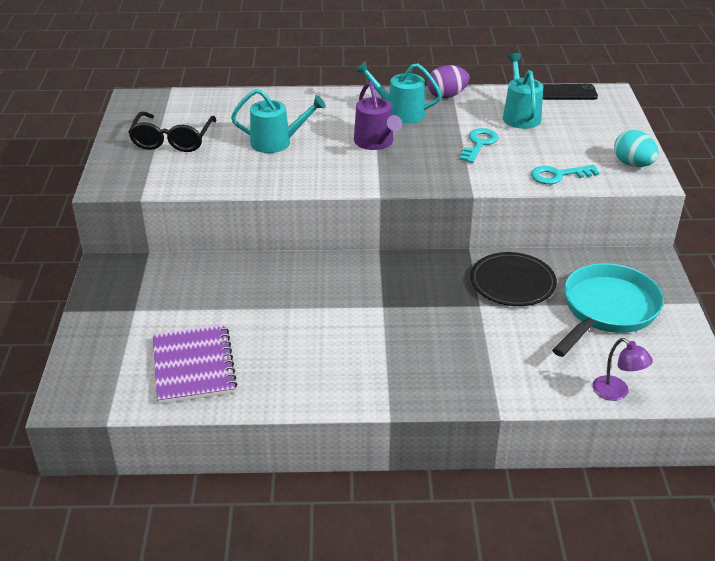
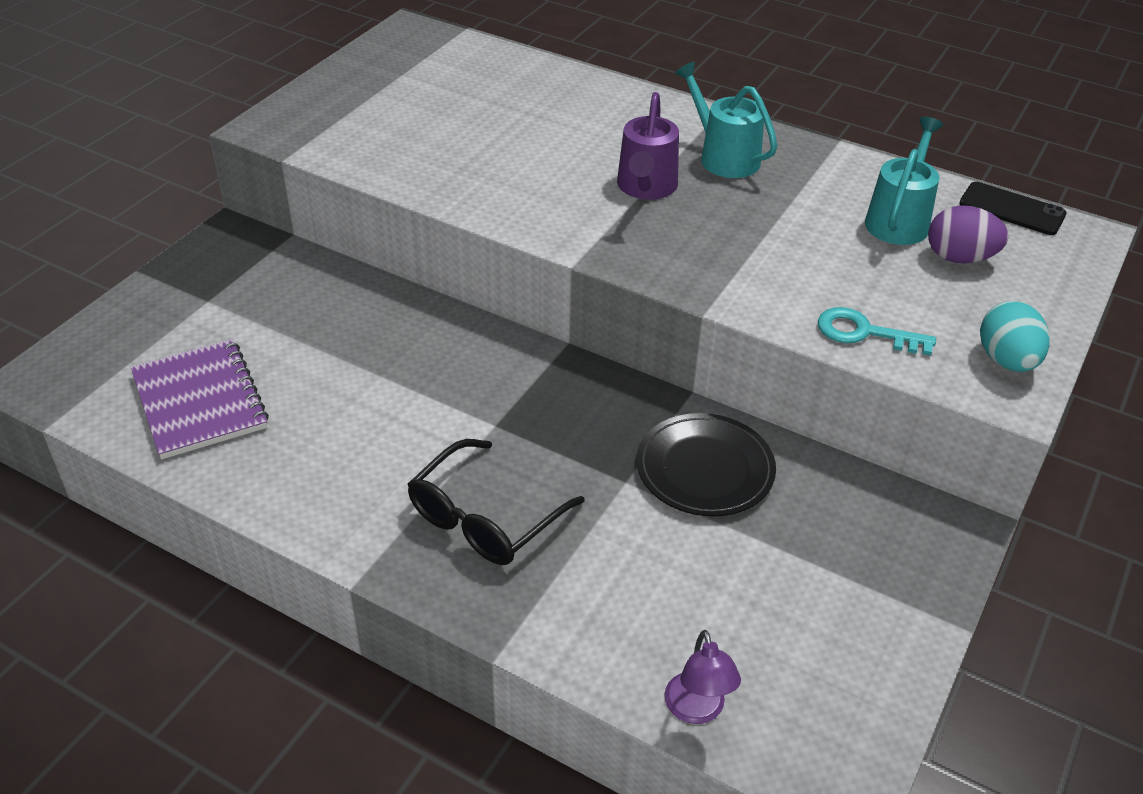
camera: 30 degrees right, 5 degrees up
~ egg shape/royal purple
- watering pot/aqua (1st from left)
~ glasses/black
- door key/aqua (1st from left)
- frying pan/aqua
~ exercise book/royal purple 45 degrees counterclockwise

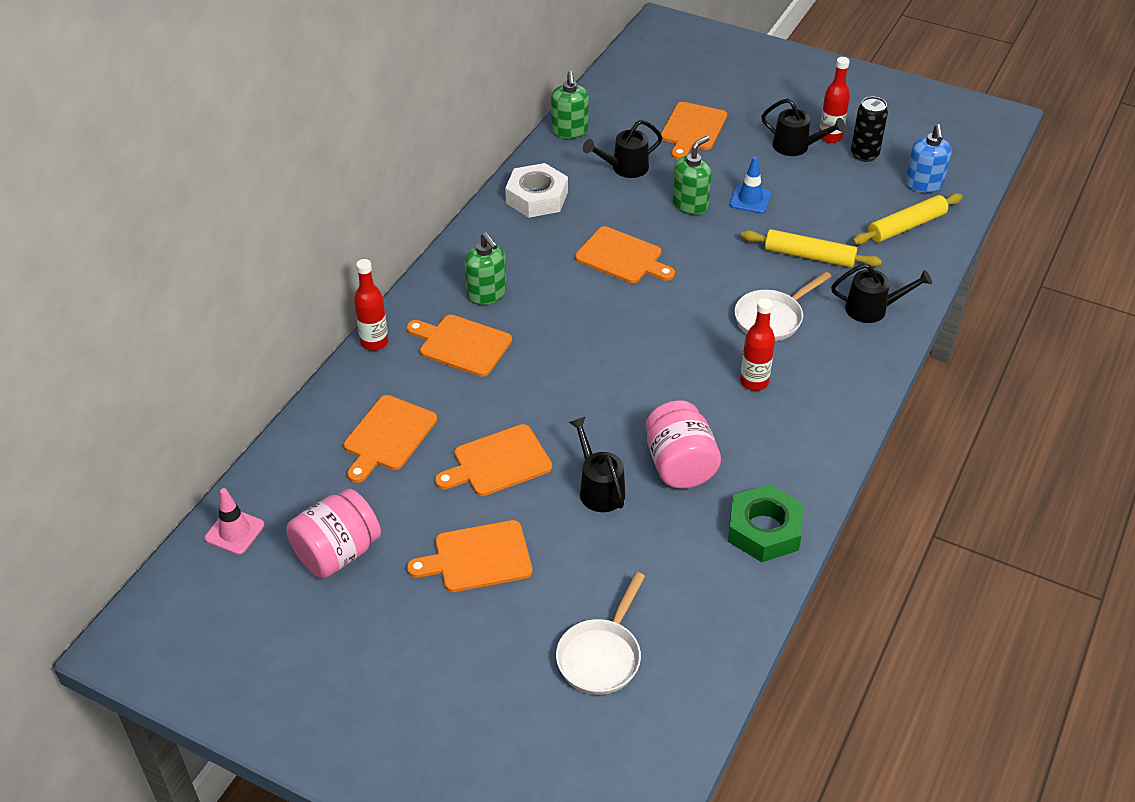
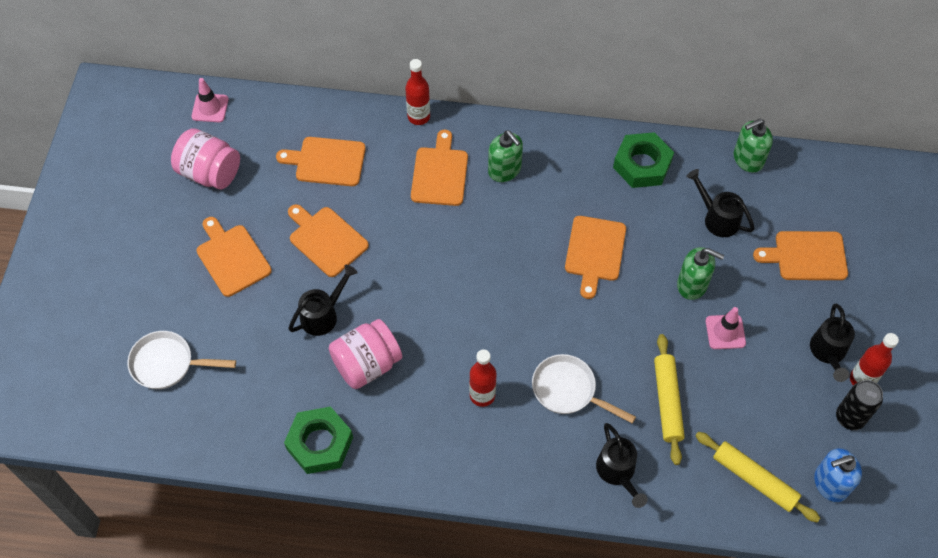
camera: 70 degrees right, 15 degrees up
~ traffic cone/blue to traffic cone/rosy (2nd from left)
~ nut/pure white to nut/emerald (2nd from left)
~ soap dispenser/emerald (1st from left) 75 degrees counterclockwise

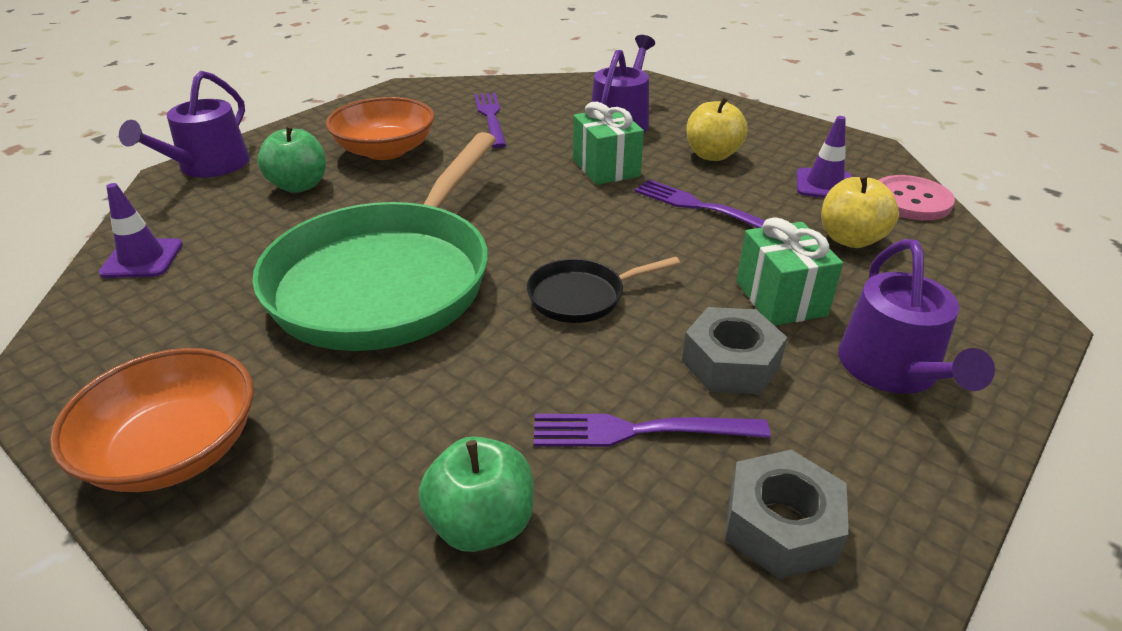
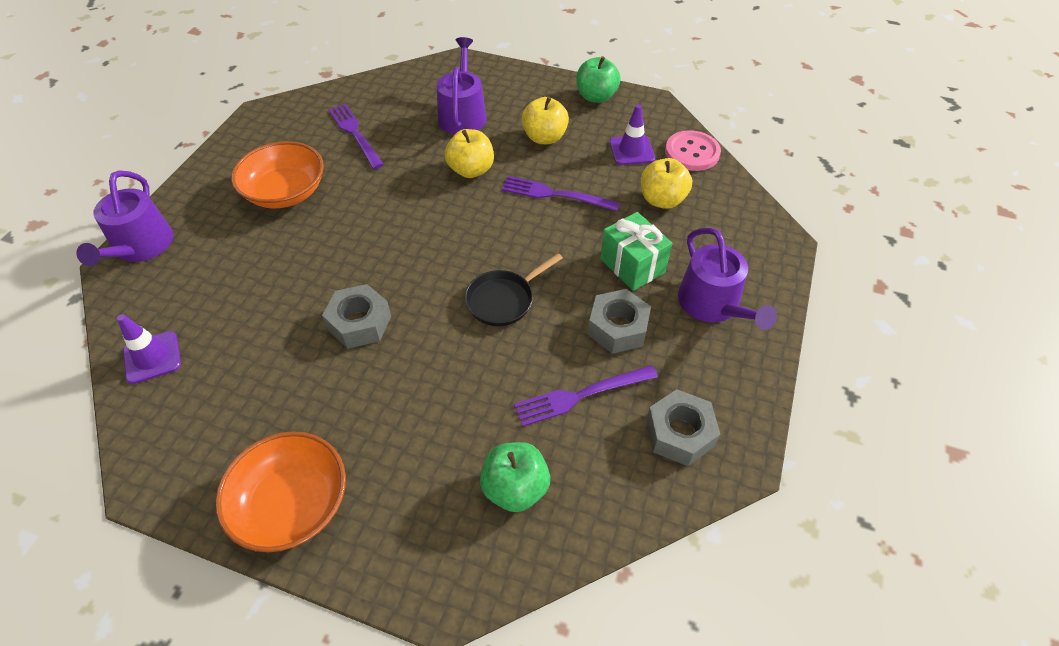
camera: 20 degrees left, 15 degrees up
~ wrapped gift/emerald (1st from left) to apple fruit/golden (1st from left)
~ apple fruit/emerald (1st from left in the first image) to apple fruit/emerald (2nd from left)
~ frying pan/emerald to nut/grey (1st from left)

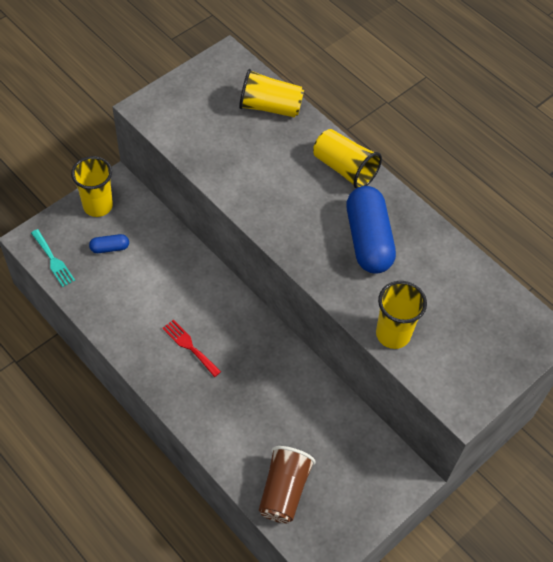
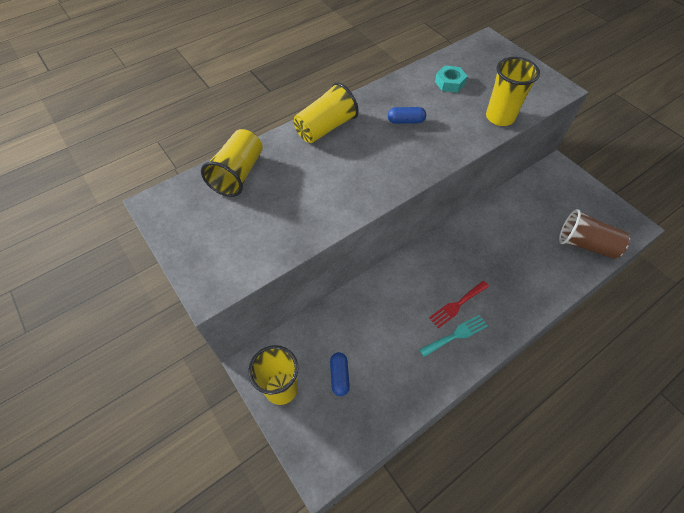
camera: 80 degrees left, 0 degrees up
~ capsule/blue (2nd from left) x0.45
~ fork/aqua
+ nut/aqua

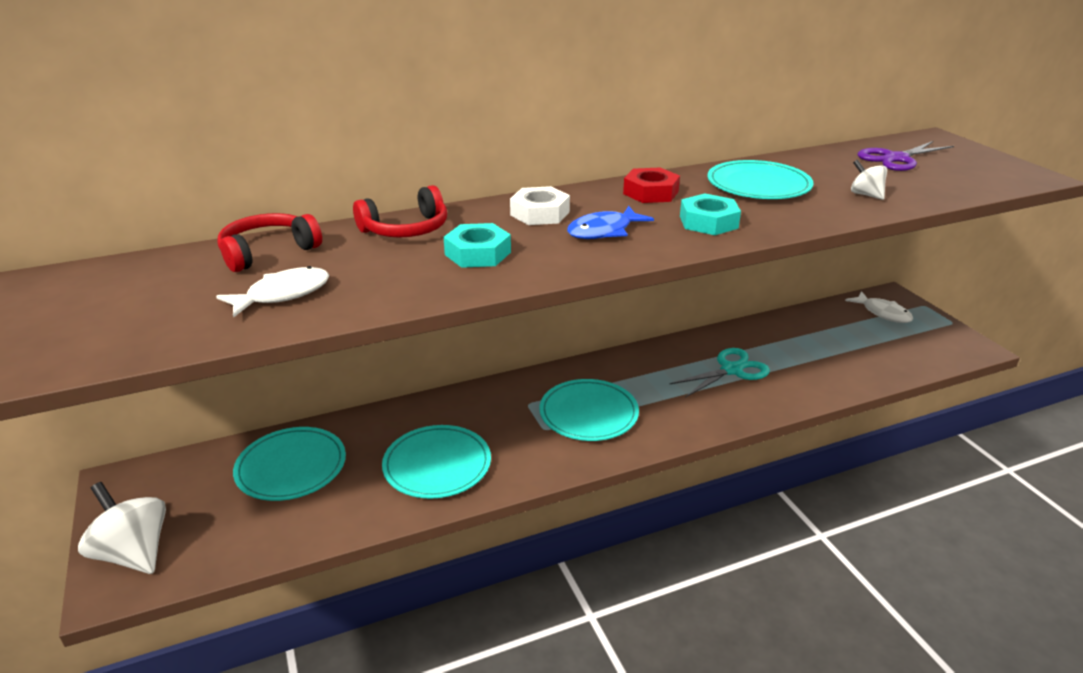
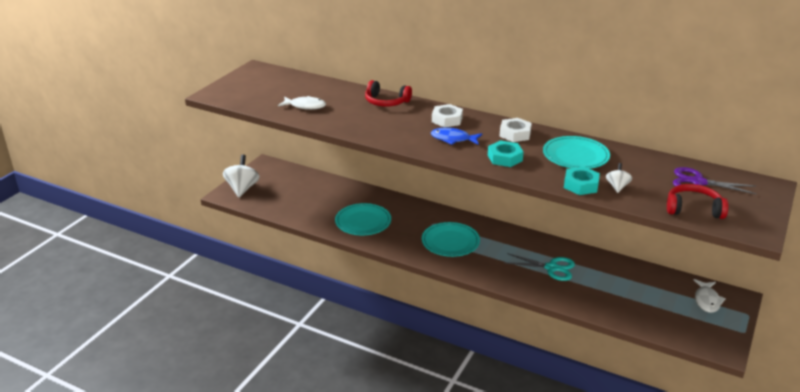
camera: 50 degrees right, 0 degrees up
~ nut/scarlet to nut/pure white (2nd from left)
~ headphones/scarlet (1st from left in the first image) to headphones/scarlet (2nd from left)
~ nut/aqua (1st from left in the first image) to nut/aqua (2nd from left)
- dinner plate/aqua (1st from left)

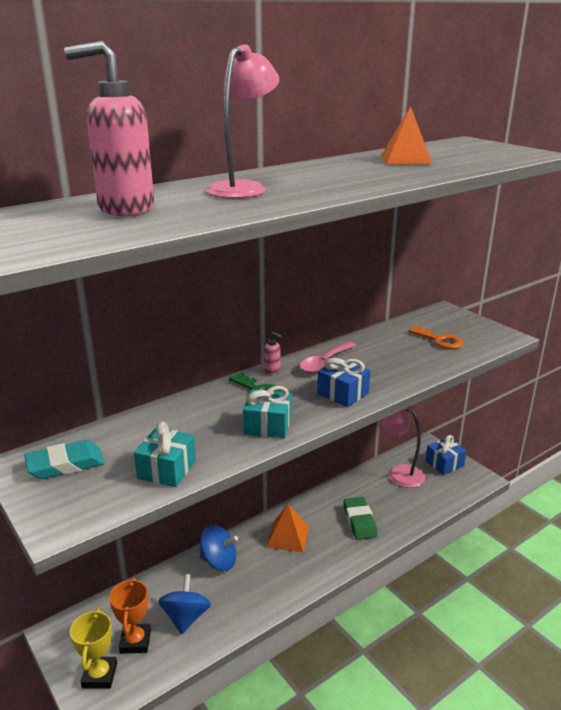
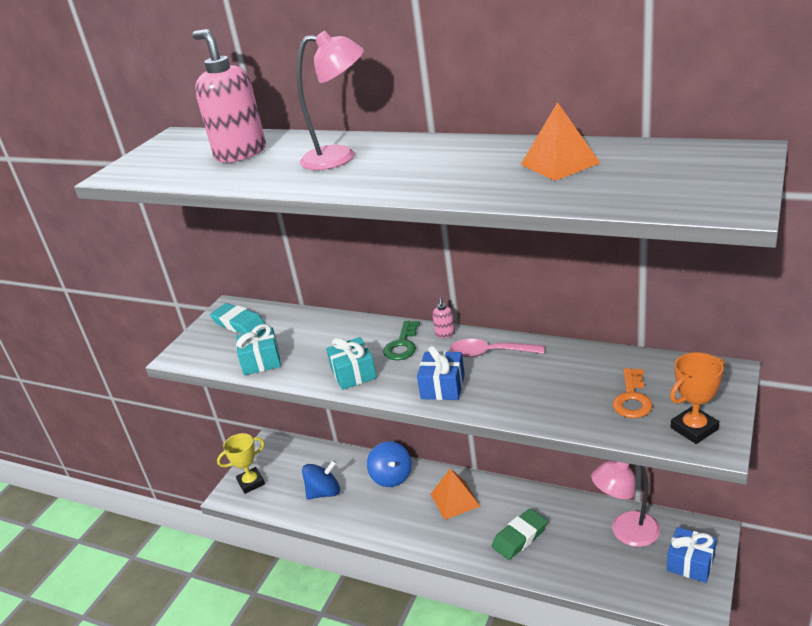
camera: 65 degrees right, 5 degrees up
~ reading lamp/rosy (2nd from left) 105 degrees counterclockwise
~ prize cup/orange-coloured

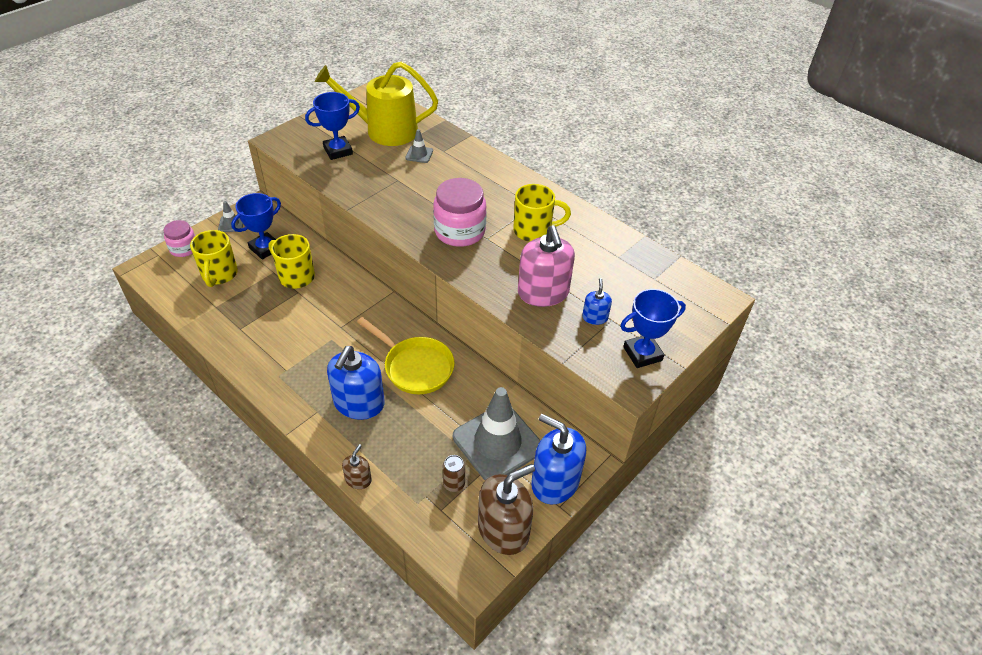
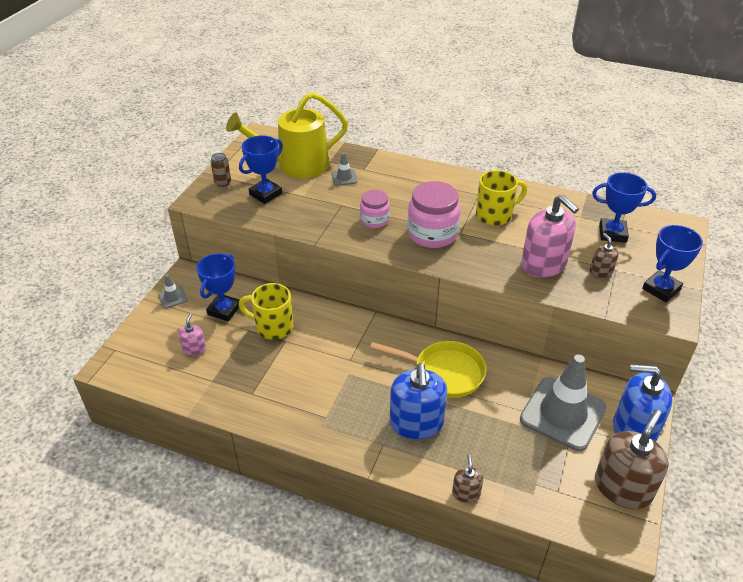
camera: 20 degrees left, 5 degrees down
~ jam jar/rosy (1st from left)
~ mug/golden (1st from left) to soap dispenser/rosy (1st from left)
~ soap dispenser/blue (3rd from left) to soap dispenser/russet (2nd from left)
~ soda can/russet
+ prize cup/blue (3rd from left)

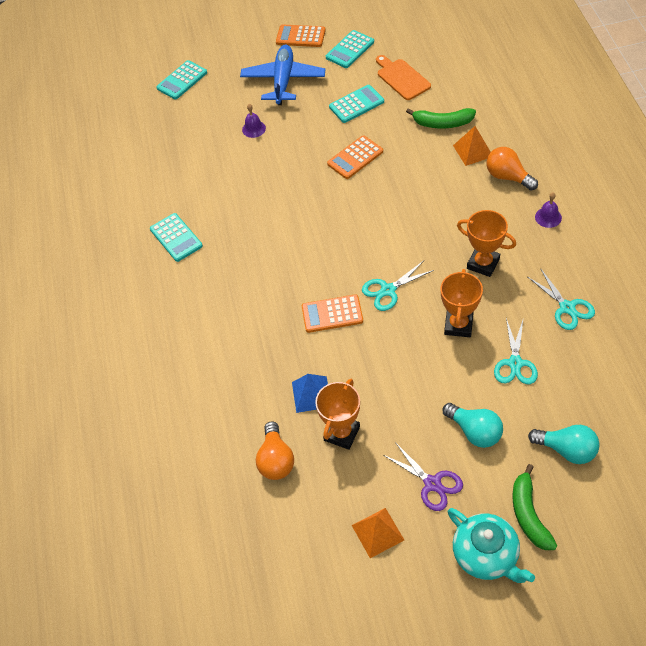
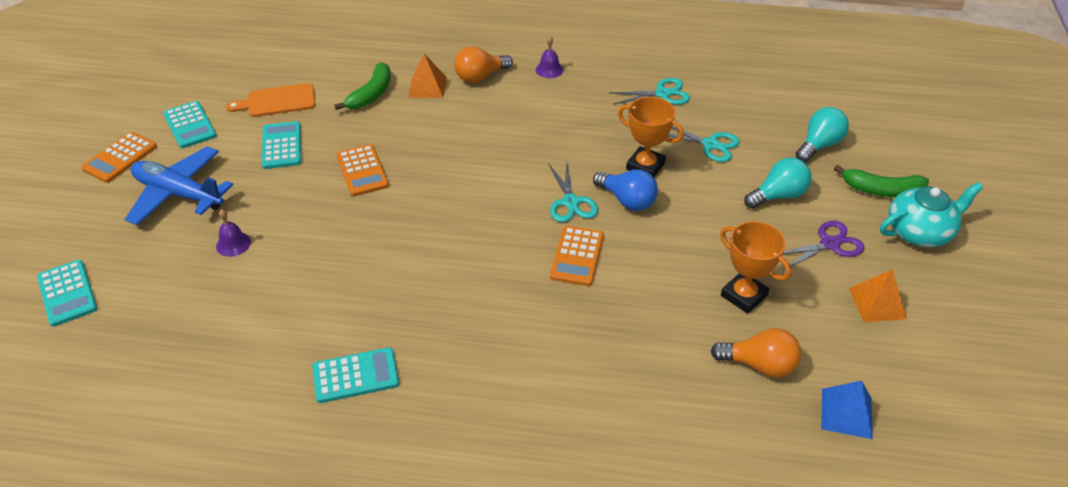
camera: 75 degrees left, 10 degrees down
- prize cup/orange-coloured (3rd from left)
~ pyramid/blue
+ lightbulb/blue

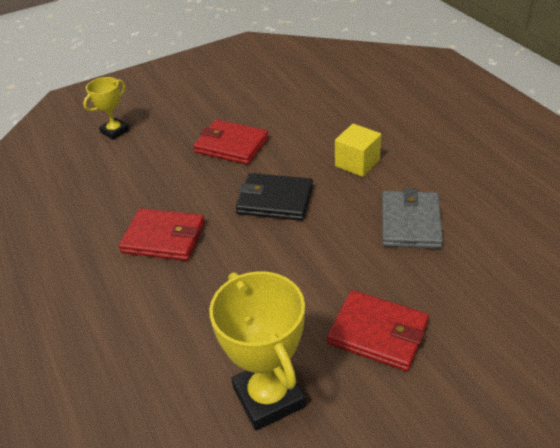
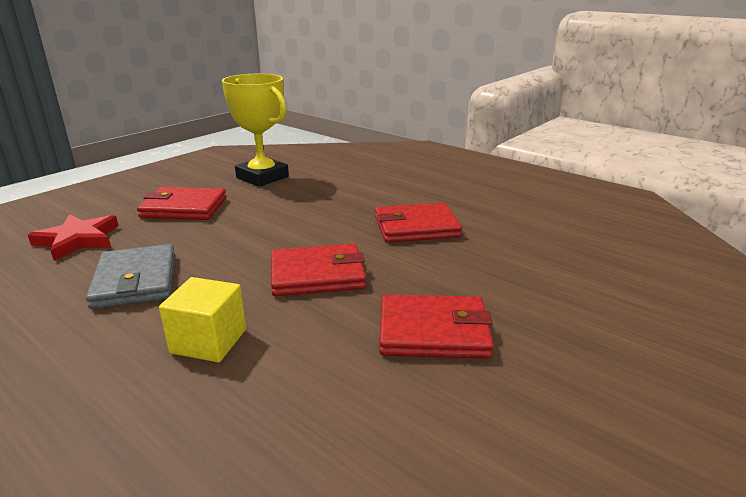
camera: 155 degrees right, 15 degrees down
- prize cup/golden (1st from left)
~ wallet/black to wallet/scarlet (2nd from left)
+ star/scarlet

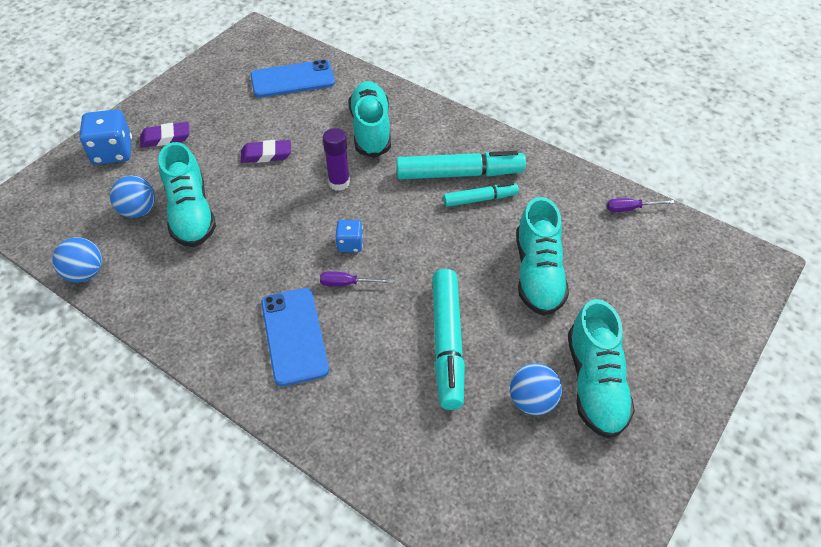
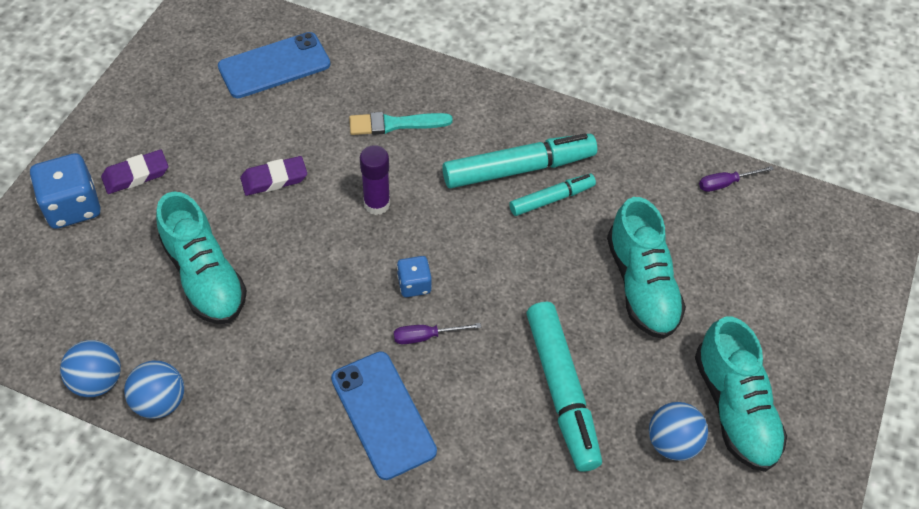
camera: 15 degrees left, 5 degrees up
~ lace-up shoe/aqua (2nd from left) to brush/aqua
~ sphere/blue (2nd from left)

